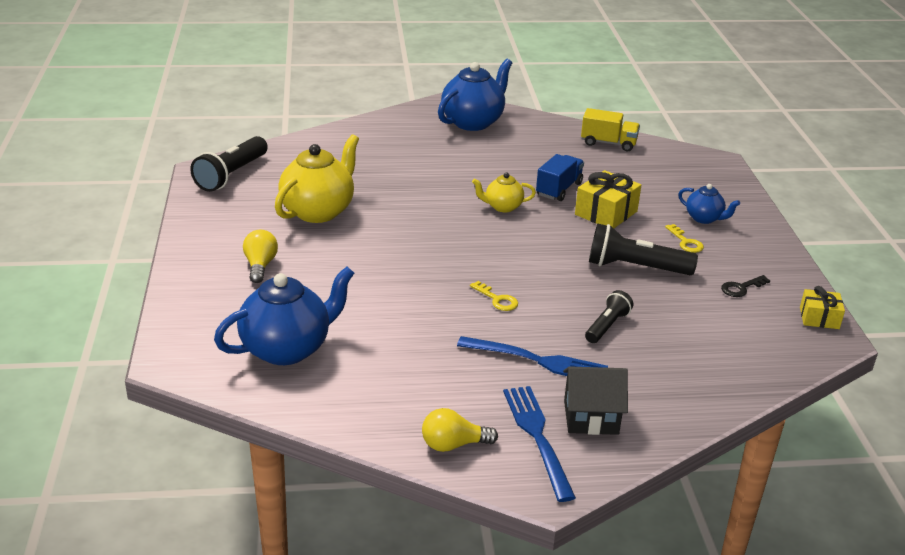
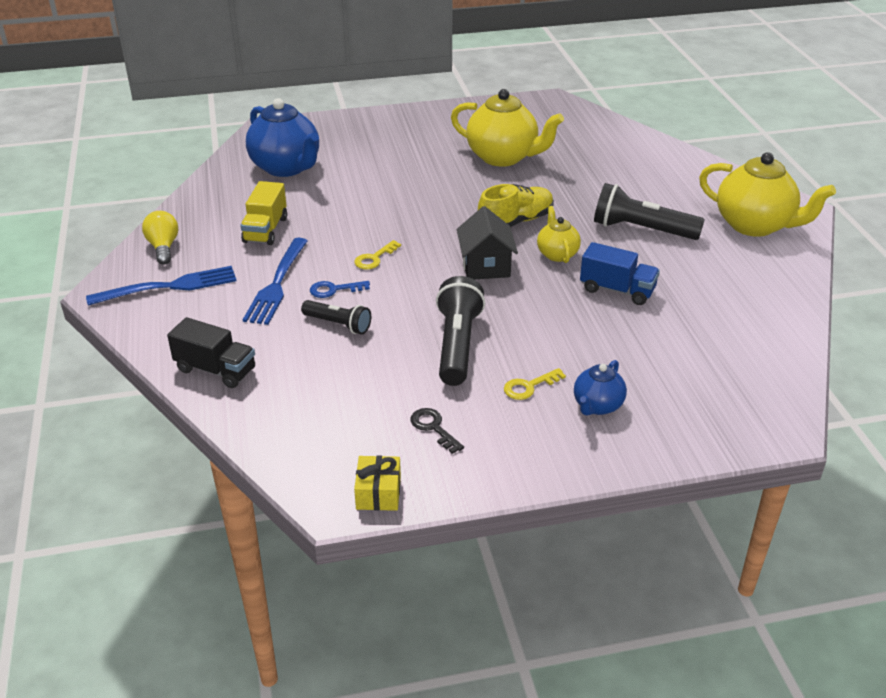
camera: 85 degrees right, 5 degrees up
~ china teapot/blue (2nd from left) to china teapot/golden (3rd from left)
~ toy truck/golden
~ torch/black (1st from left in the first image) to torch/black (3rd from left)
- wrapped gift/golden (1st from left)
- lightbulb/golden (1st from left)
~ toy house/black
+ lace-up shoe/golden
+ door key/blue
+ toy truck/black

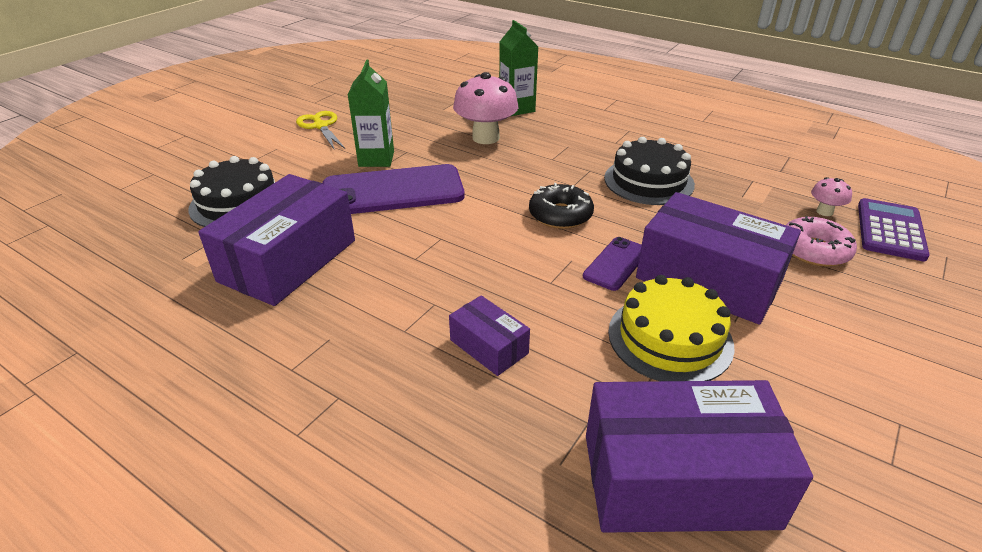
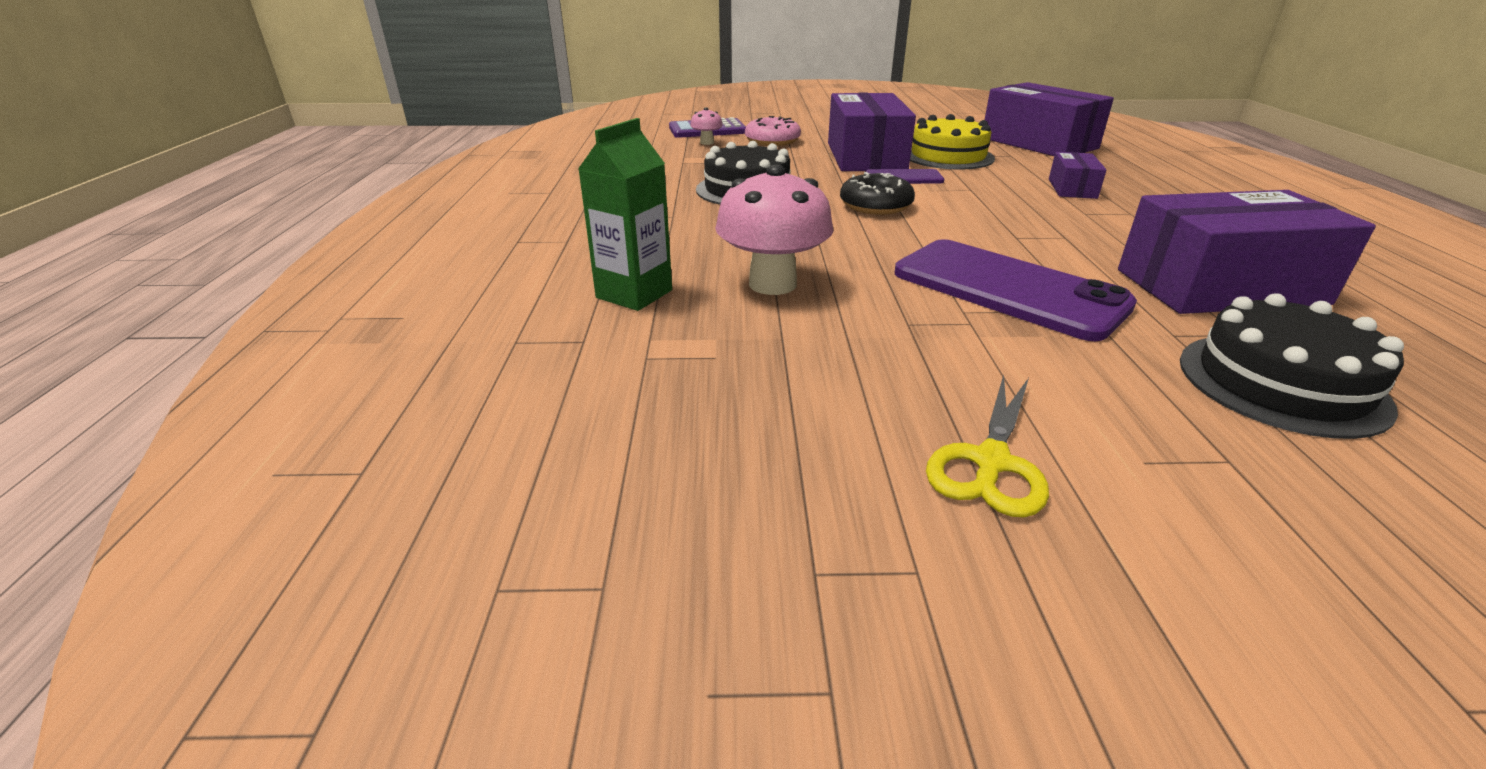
camera: 125 degrees left, 5 degrees down
- carton/emerald (1st from left)

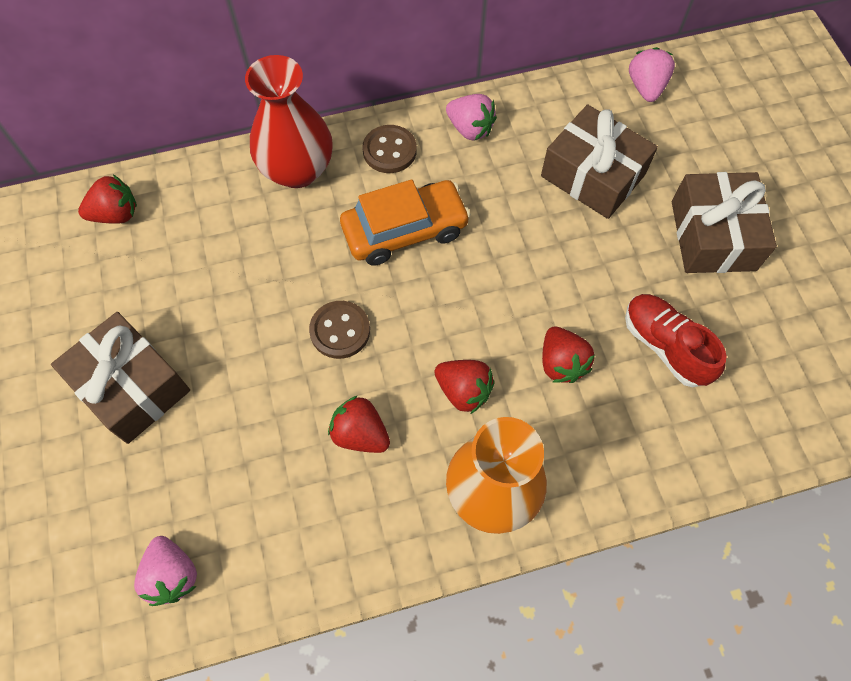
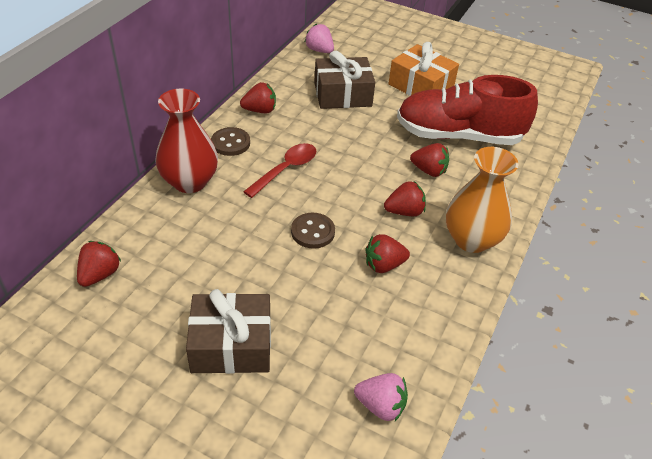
camera: 50 degrees left, 20 degrees down
~ berry/rosy (2nd from left) to berry/scarlet (2nd from left)
~ wrapped gift/russet (3rd from left) to wrapped gift/orange-coloured
~ car/orange-coloured to teaspoon/scarlet
~ lace-up shoe/scarlet x1.87

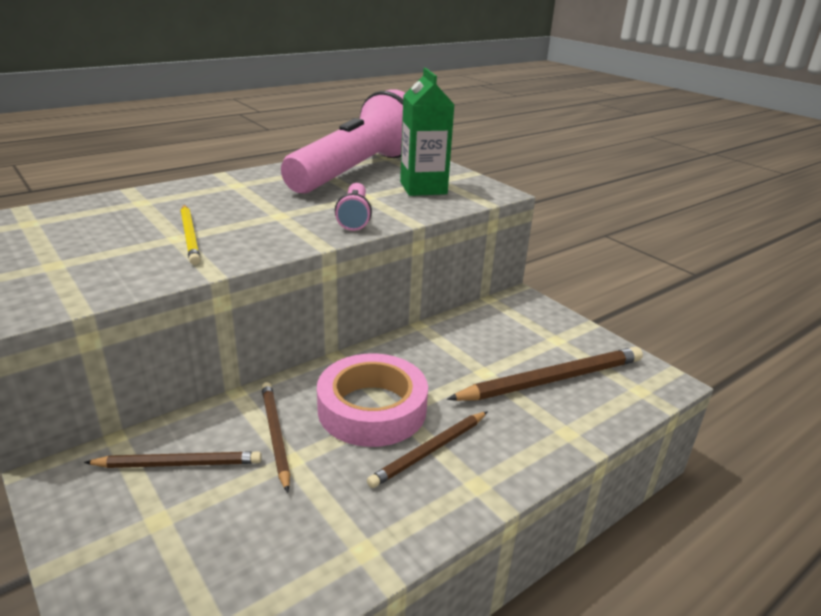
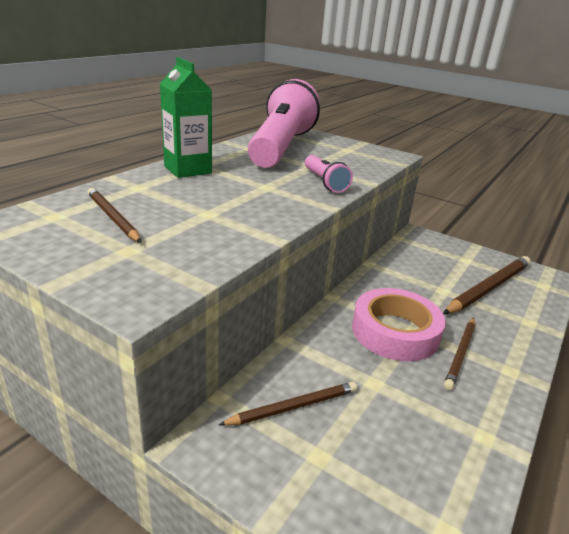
camera: 20 degrees left, 0 degrees up
~ carton/emerald
- lead pencil/golden
~ lead pencil/russet (2nd from left in the first image) to lead pencil/russet (1st from left)

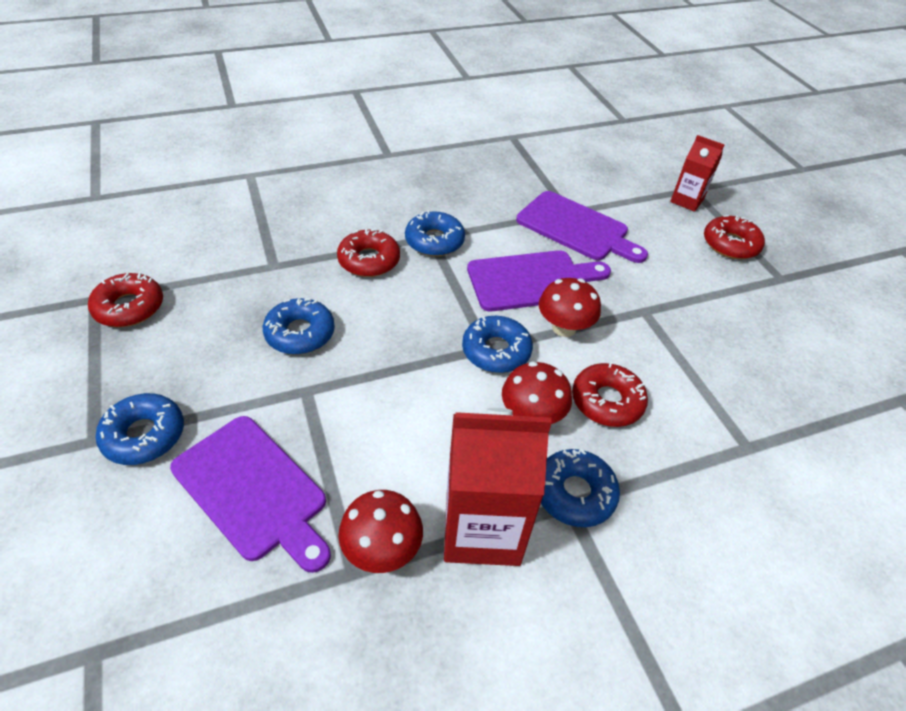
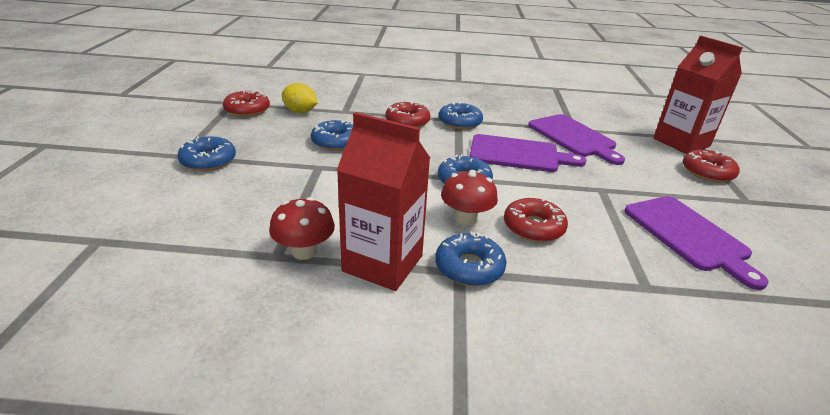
camera: 25 degrees right, 15 degrees down
~ carton/scarlet (2nd from left) x1.77
- mushroom/scarlet (3rd from left)
~ cutting board/royal purple (1st from left in the first image) to cutting board/royal purple (3rd from left)
+ toy lemon/golden

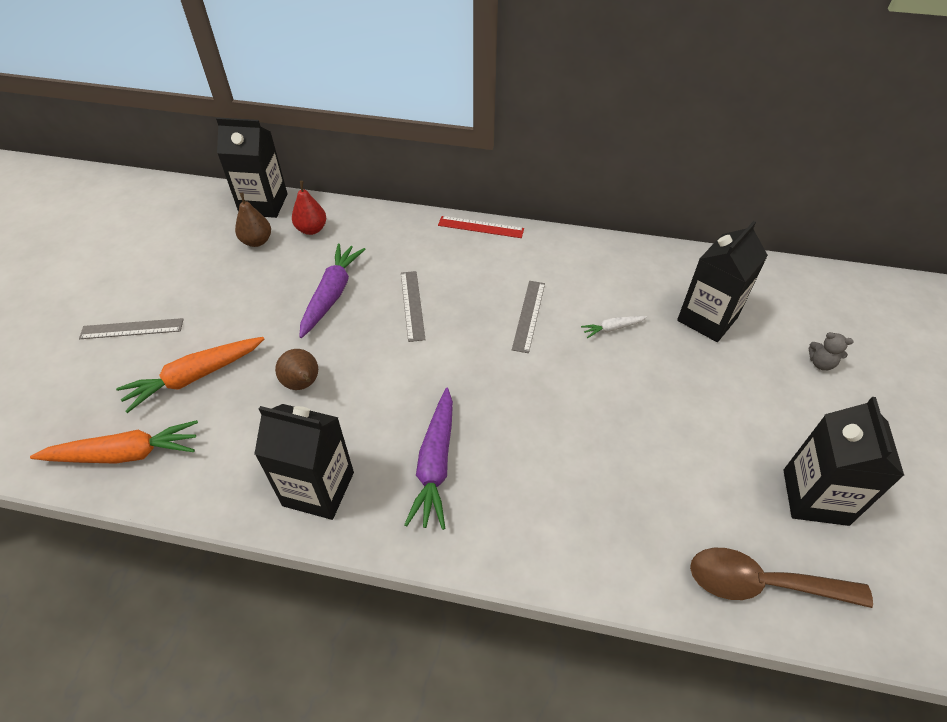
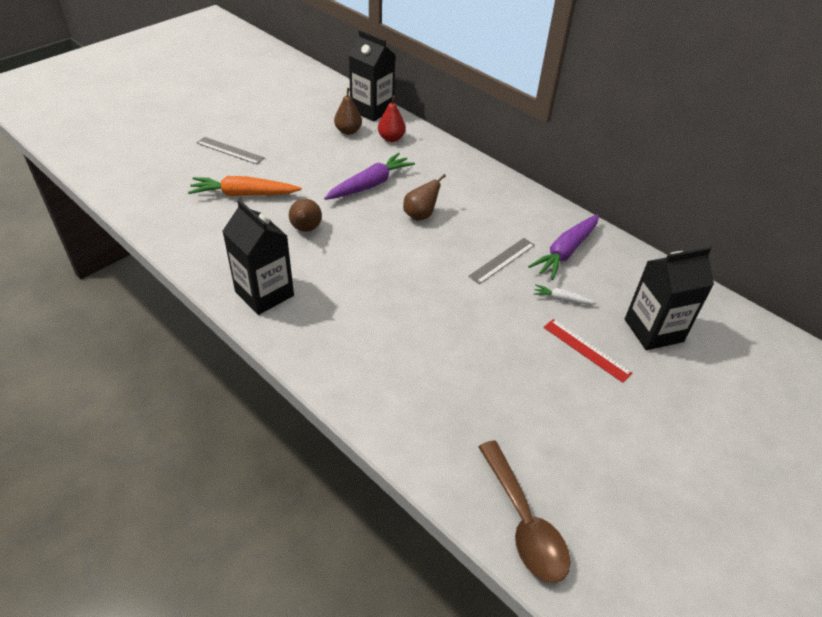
camera: 30 degrees right, 5 degrees down
~ straightedge/scarlet
~ straightedge/grey (2nd from left) to toy pear/russet (3rd from left)
- teddy/grey
~ carrot/royal purple (2nd from left)
- carton/black (4th from left)
- carrot/orange-coloured (1st from left)
~ teaspoon/russet 150 degrees counterclockwise

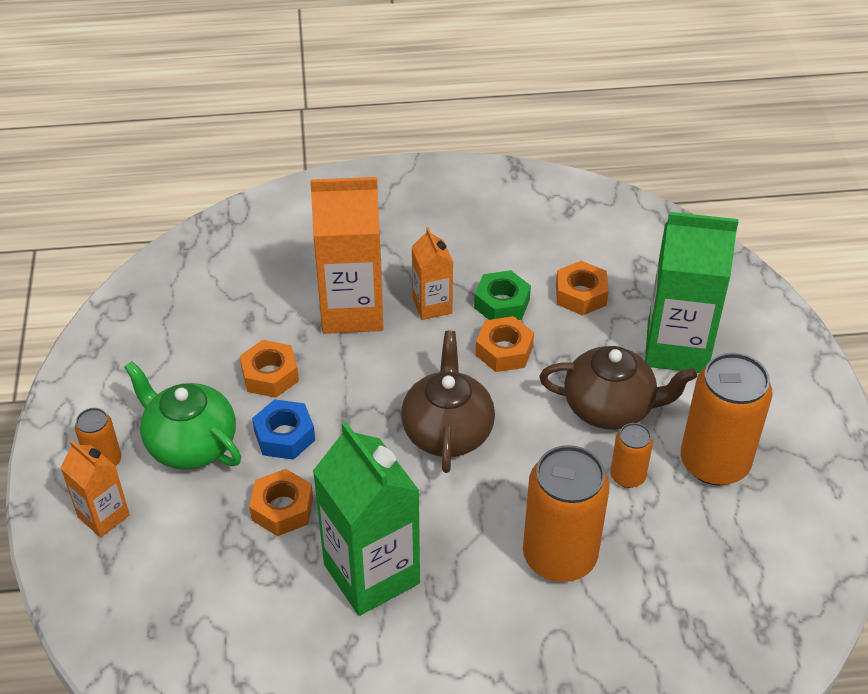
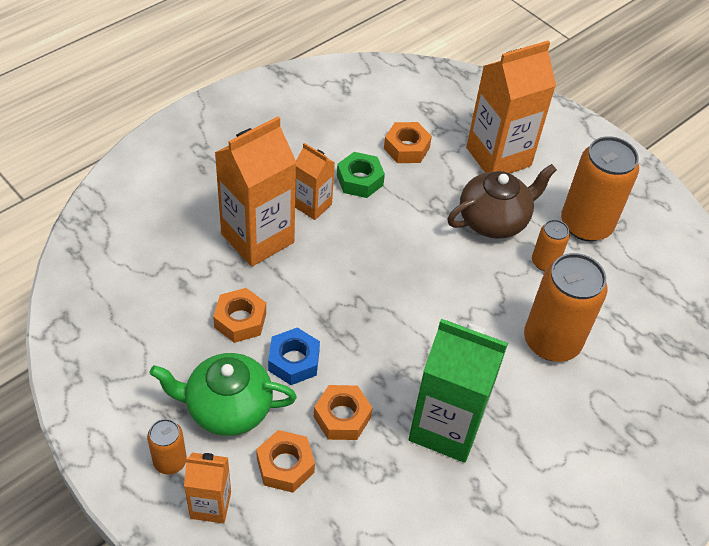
camera: 40 degrees left, 5 degrees up
~ carton/emerald (2nd from left) to carton/orange-coloured (4th from left)
~ nut/orange-coloured (3rd from left in the first image) to nut/orange-coloured (2nd from left)
- china teapot/russet (1st from left)

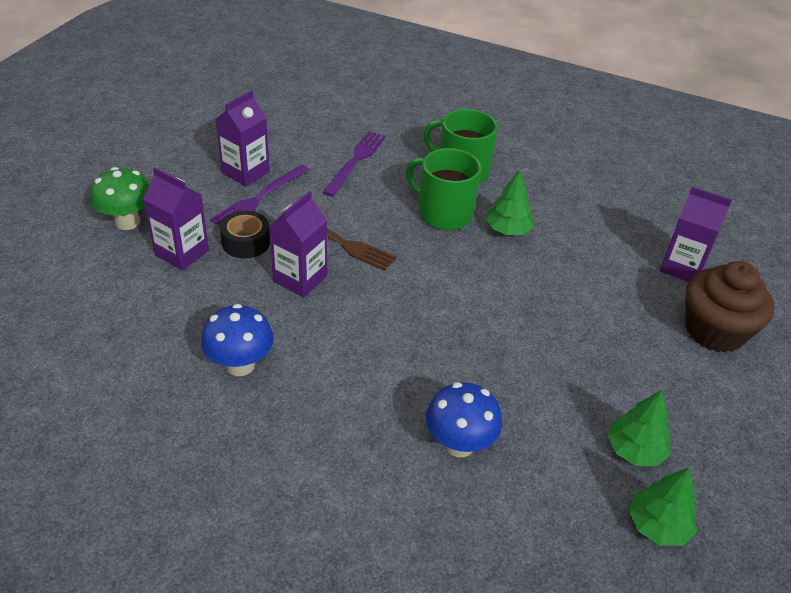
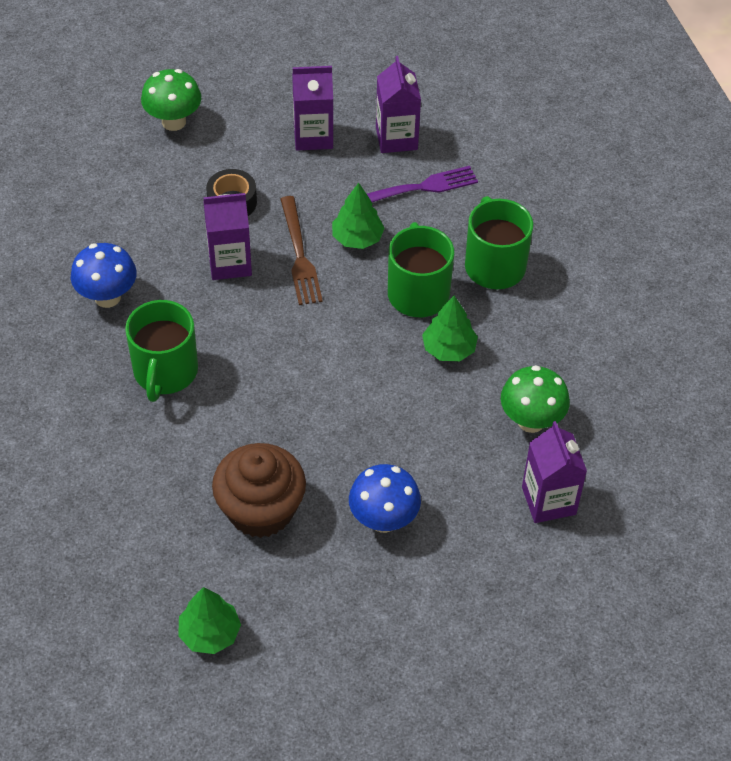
camera: 50 degrees right, 10 degrees up
- fork/royal purple (1st from left)
~ carton/royal purple (1st from left in the first image) to carton/royal purple (3rd from left)
~ cupcake/russet
~ mushroom/blue (2nd from left)
~ tree/emerald (2nd from left)
+ mug/emerald (1st from left)
+ mushroom/emerald (2nd from left)

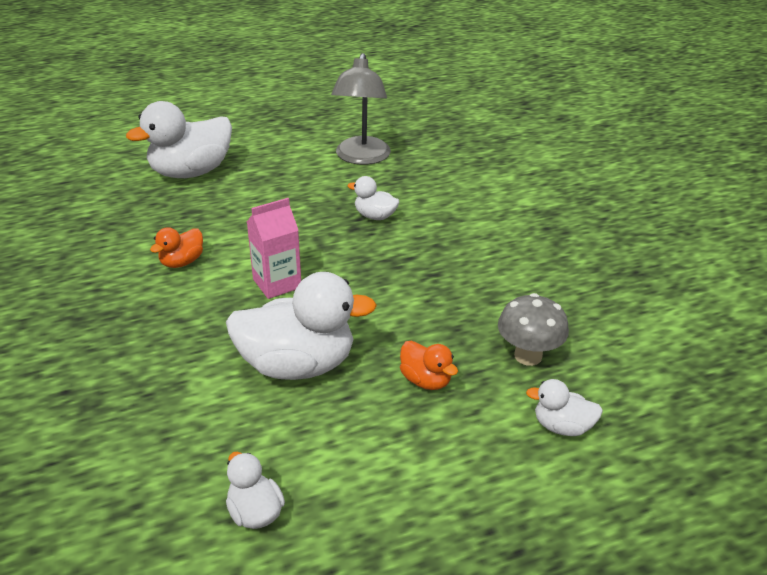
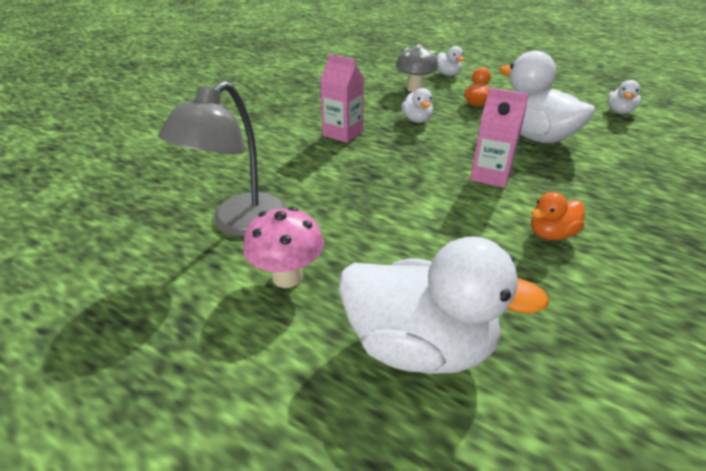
camera: 125 degrees left, 0 degrees up
~ reading lamp/grey 150 degrees clockwise
~ toy duck/pure white (4th from left in the first image) to toy duck/pure white (1st from left)
~ toy duck/orange-coloured (1st from left in the first image) 150 degrees clockwise
+ carton/rosy (1st from left)
+ mushroom/rosy

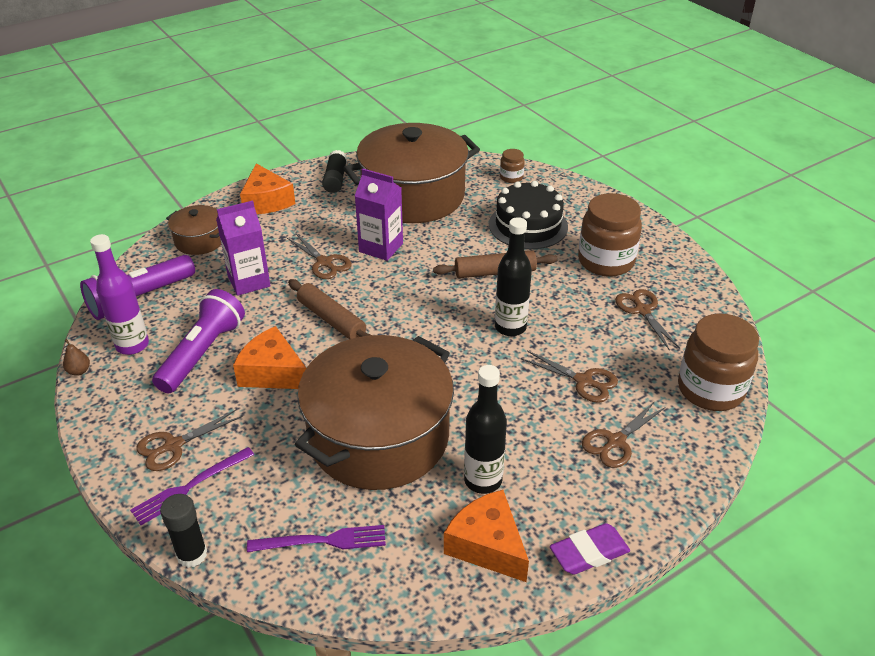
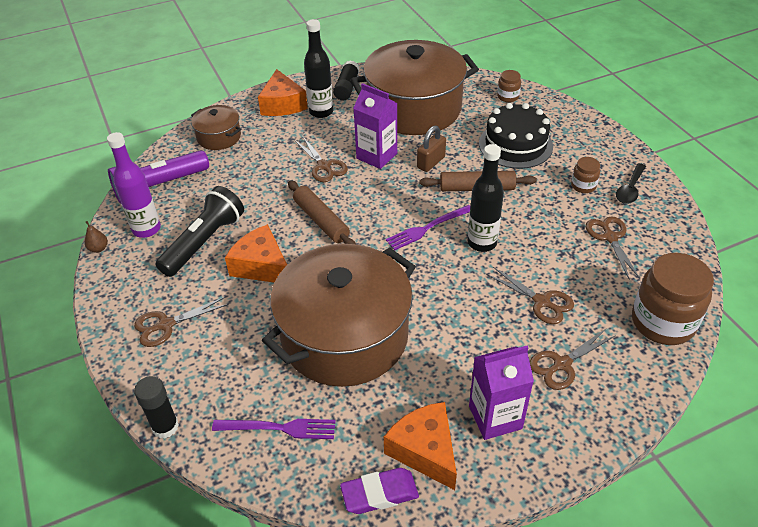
camera: 10 degrees right, 5 degrees up
~ jam jar/russet (2nd from left) x0.47
~ carton/royal purple (1st from left in the first image) to carton/royal purple (2nd from left)
~ torch/royal purple (2nd from left) to torch/black
~ drink bottle/black (1st from left)
~ fork/royal purple (1st from left in the first image) to fork/royal purple (2nd from left)
~ pencil eraser/royal purple
+ padlock/russet
+ teaspoon/black

